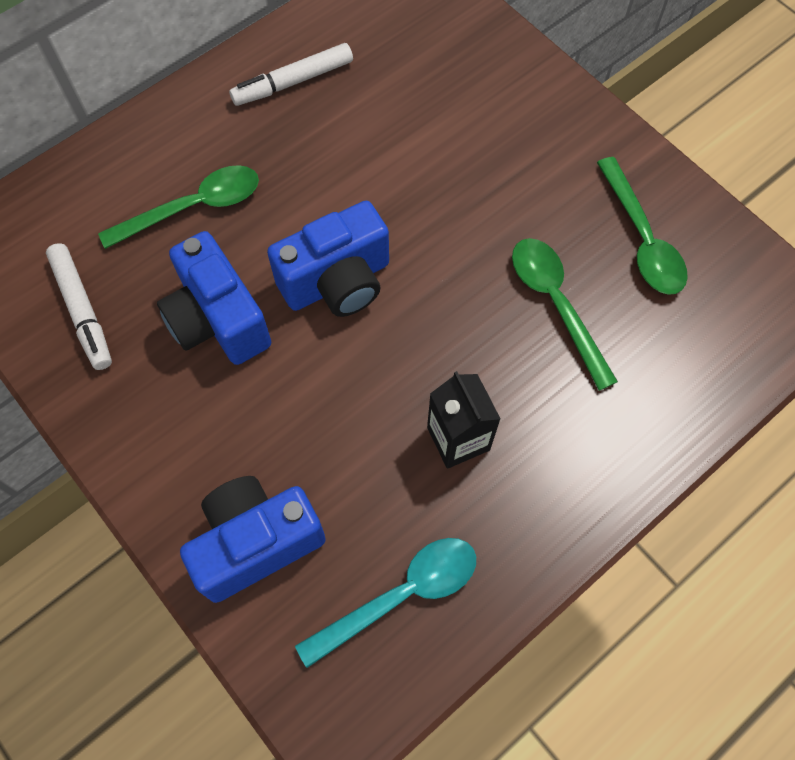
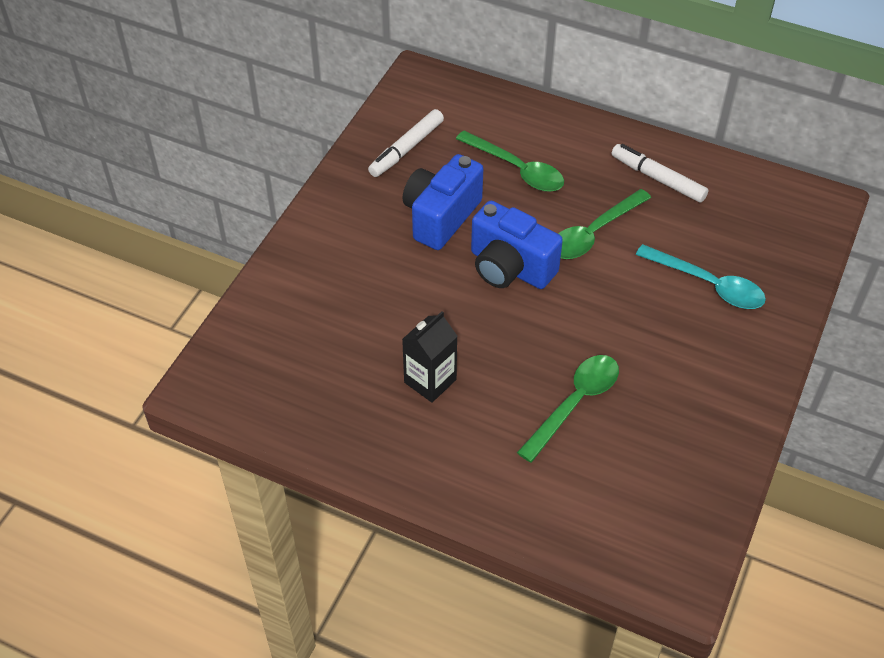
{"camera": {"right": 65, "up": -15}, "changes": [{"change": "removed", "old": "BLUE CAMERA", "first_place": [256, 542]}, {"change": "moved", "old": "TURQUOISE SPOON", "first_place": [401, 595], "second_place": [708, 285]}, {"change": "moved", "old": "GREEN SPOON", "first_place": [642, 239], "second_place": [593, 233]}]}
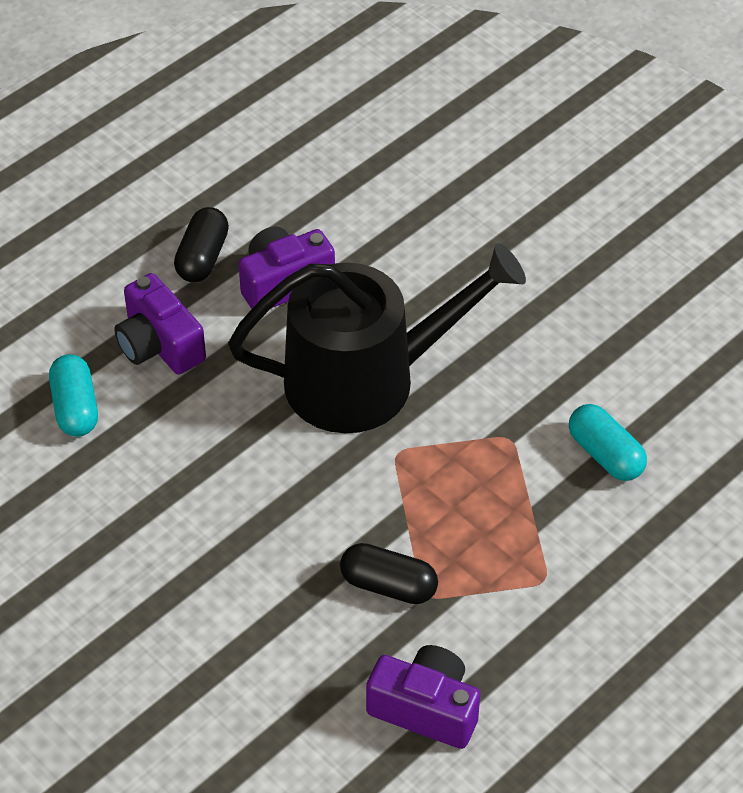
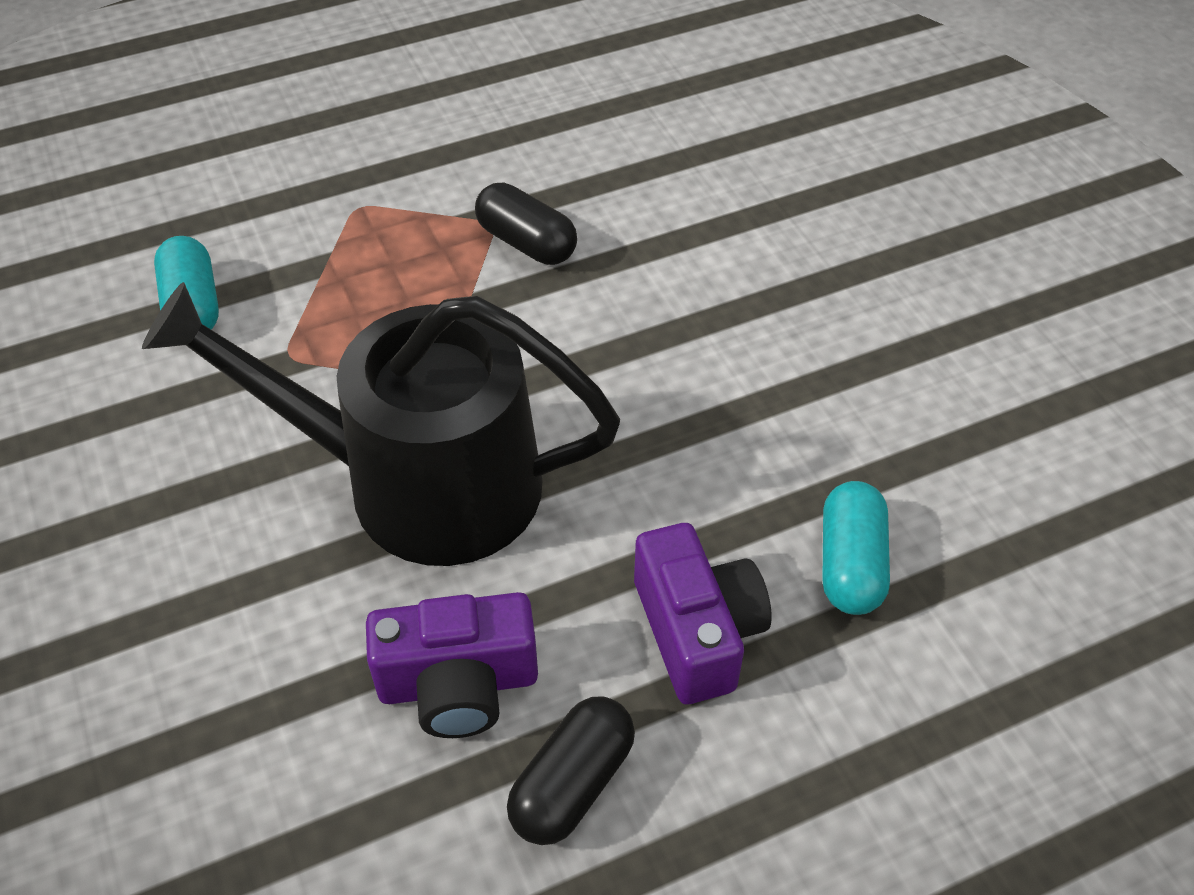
{"camera": {"right": -160, "up": 0}, "changes": [{"change": "removed", "old": "PURPLE CAMERA", "first_place": [425, 709]}]}
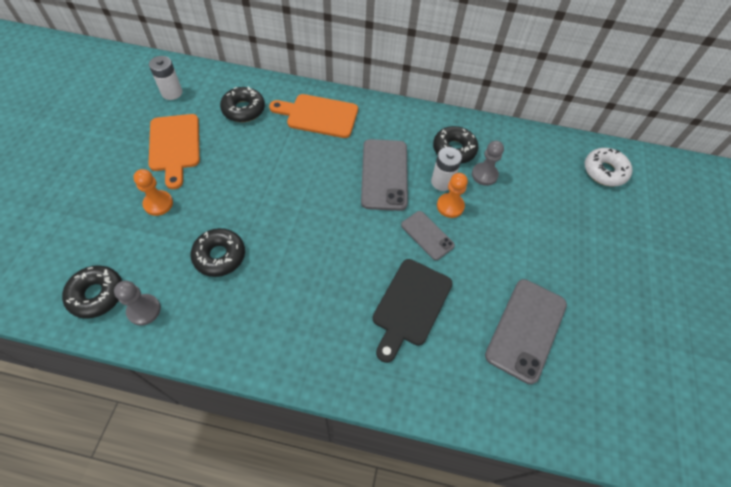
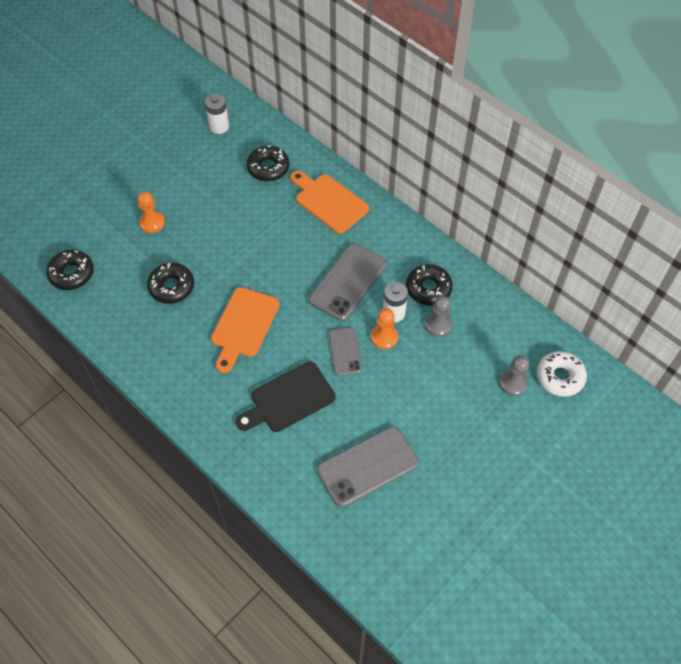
{"camera": {"right": 35, "up": 0}, "changes": [{"change": "moved", "old": "GREY PAWN", "first_place": [144, 310], "second_place": [513, 383]}, {"change": "moved", "old": "ORANGE CUTTING BOARD", "first_place": [175, 146], "second_place": [244, 326]}]}
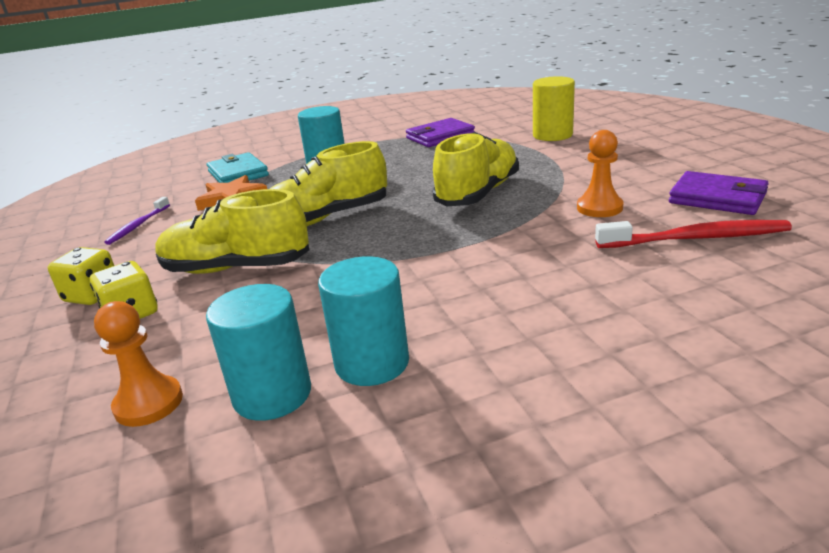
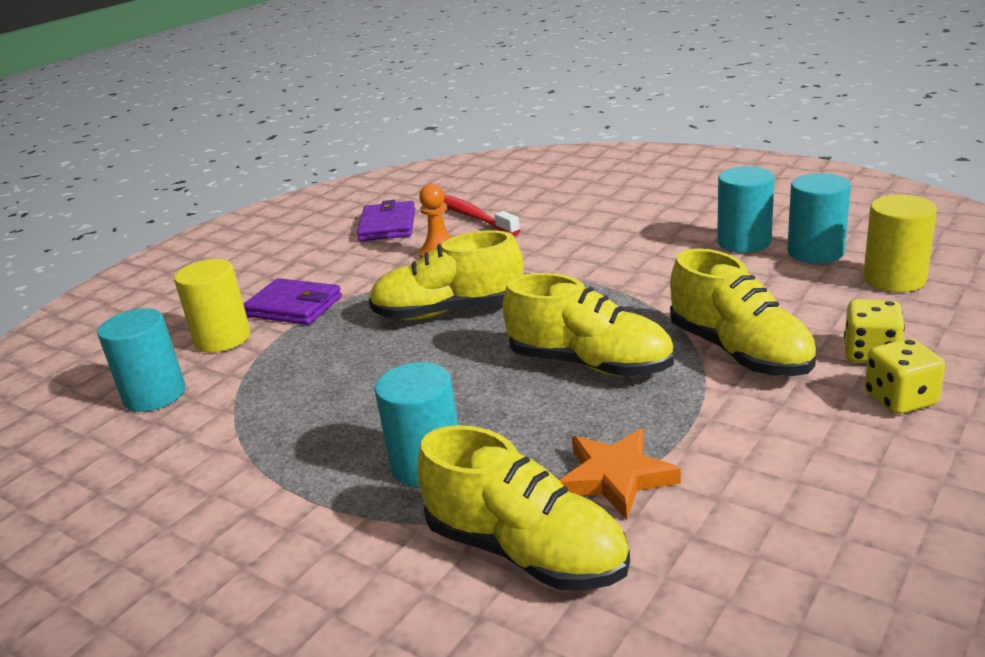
{"camera": {"right": -125, "up": 0}, "changes": [{"change": "removed", "old": "PURPLE TOOTHBRUSH", "first_place": [138, 225]}, {"change": "added", "new": "TURQUOISE CYLINDER", "second_place": [155, 395]}, {"change": "moved", "old": "PURPLE WALLET", "first_place": [440, 136], "second_place": [294, 306]}, {"change": "replaced", "old": "ORANGE PAWN", "new": "YELLOW CYLINDER", "first_place": [148, 403], "second_place": [894, 279]}, {"change": "replaced", "old": "TURQUOISE WALLET", "new": "YELLOW SHOE", "first_place": [238, 174], "second_place": [525, 551]}]}
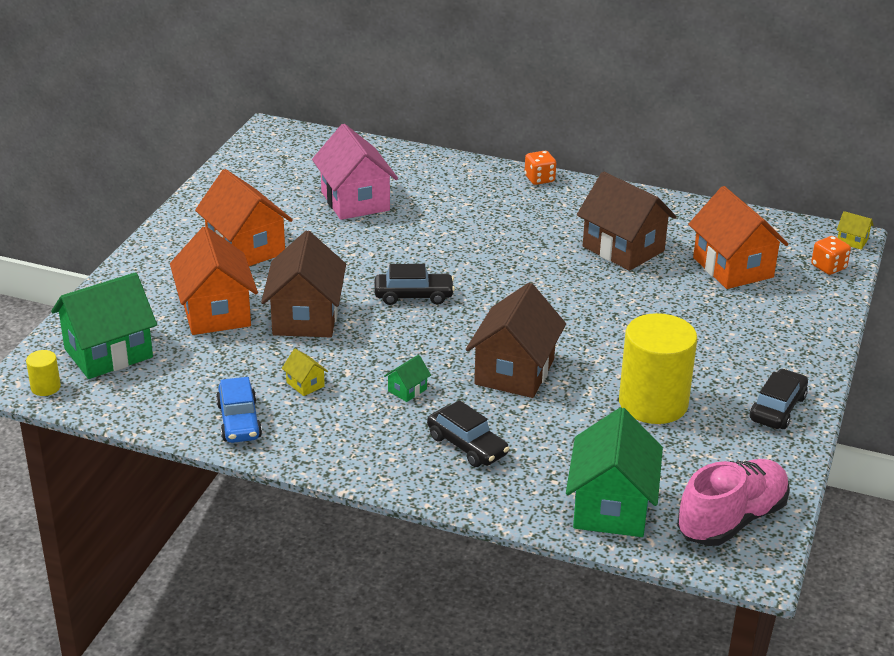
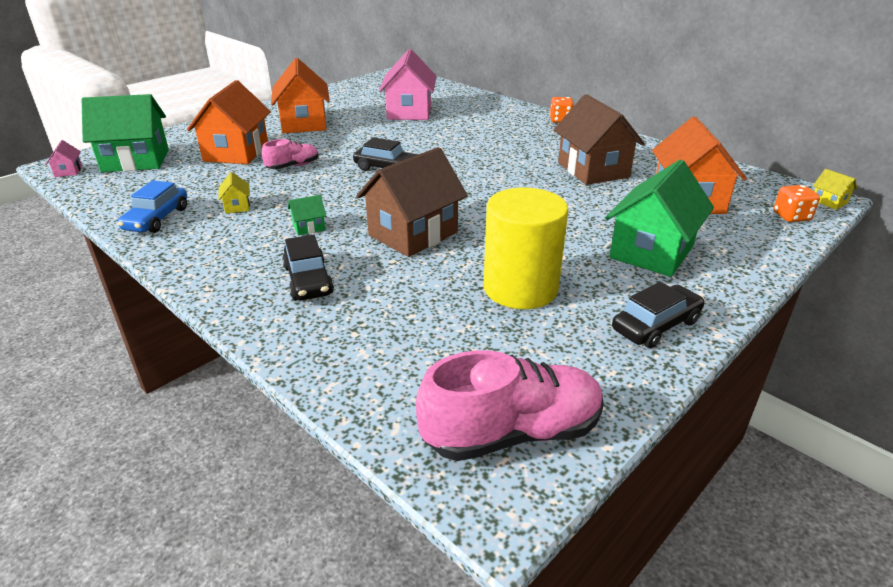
{"camera": {"right": 25, "up": 0}, "changes": [{"change": "moved", "old": "GREEN HOUSE", "first_place": [611, 507], "second_place": [651, 252]}, {"change": "replaced", "old": "YELLOW CYLINDER", "new": "PINK HOUSE", "first_place": [45, 387], "second_place": [68, 171]}, {"change": "replaced", "old": "BROWN HOUSE", "new": "PINK SHOE", "first_place": [306, 317], "second_place": [293, 166]}]}
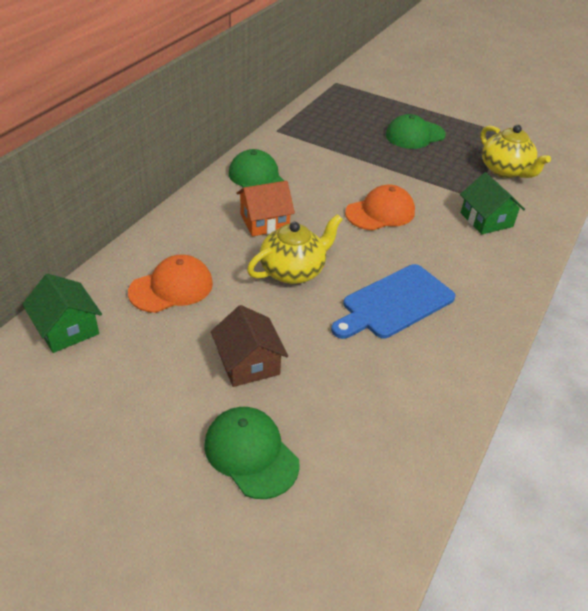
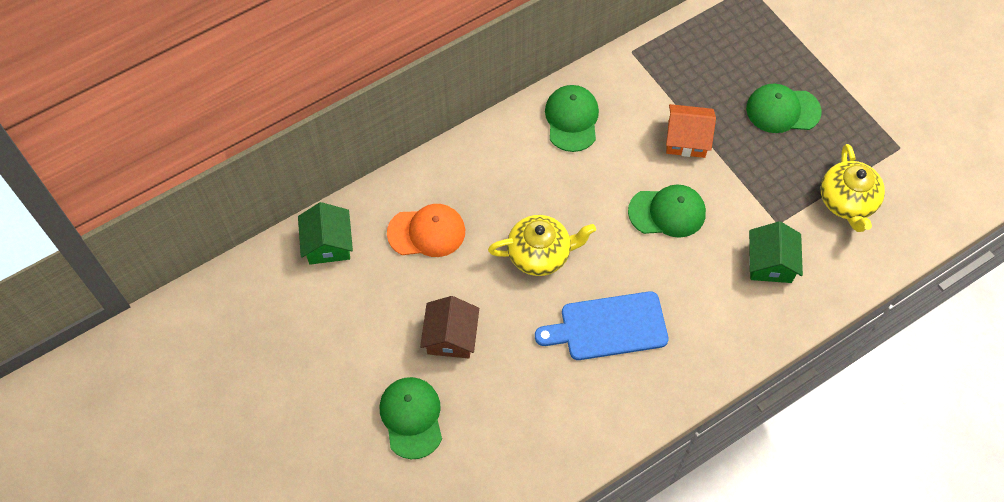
{"camera": {"right": 30, "up": 20}, "changes": [{"change": "moved", "old": "ORANGE HOUSE", "first_place": [264, 221], "second_place": [686, 139]}, {"change": "recoloured", "old": "ORANGE CAP", "new": "GREEN CAP", "first_place": [380, 212], "second_place": [667, 212]}]}
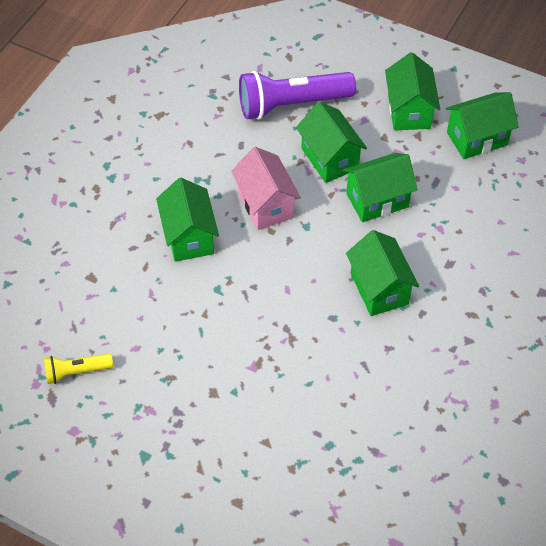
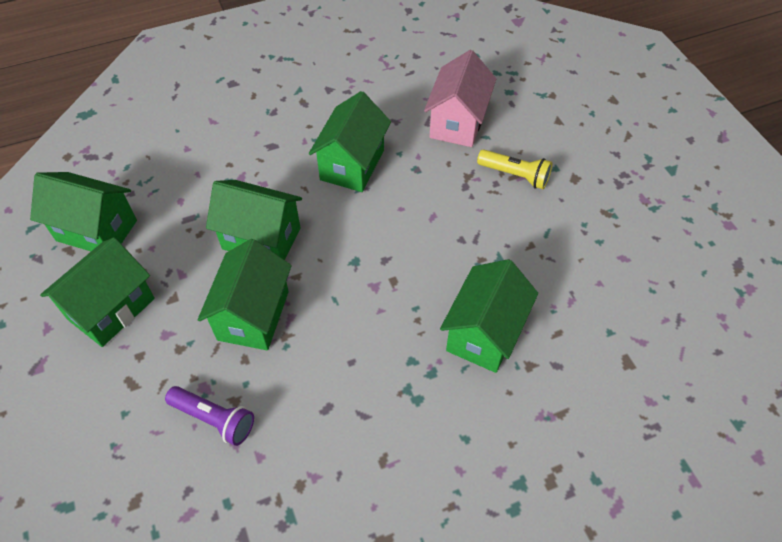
{"camera": {"right": -140, "up": 0}, "changes": [{"change": "moved", "old": "YELLOW FLASHLIGHT", "first_place": [76, 372], "second_place": [515, 175]}, {"change": "moved", "old": "PINK HOUSE", "first_place": [265, 205], "second_place": [457, 123]}, {"change": "resized", "old": "PURPLE FLASHLIGHT", "first_place": [291, 104], "second_place": [214, 419], "factor": 0.51}]}
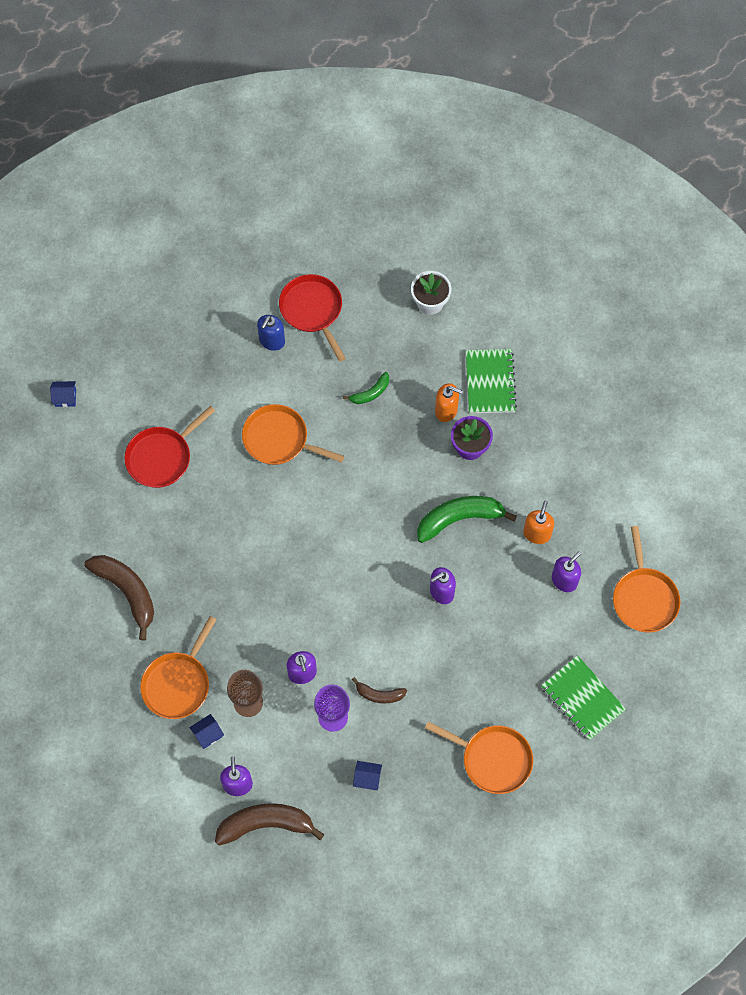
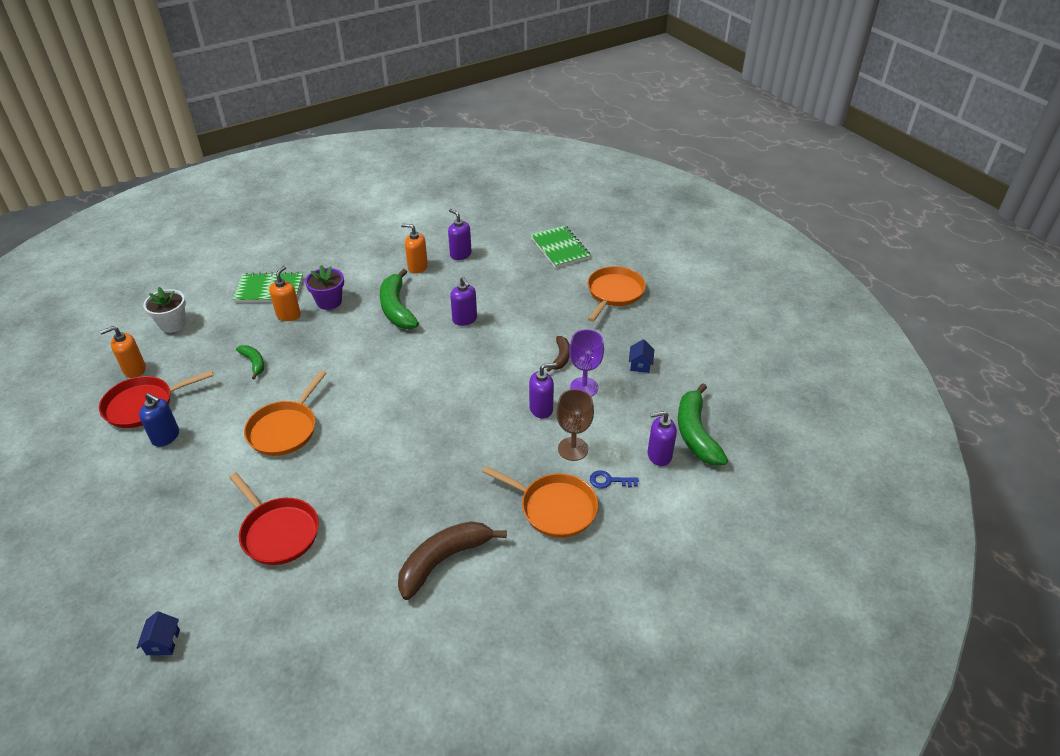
{"camera": {"right": -90, "up": -25}, "changes": [{"change": "removed", "old": "ORANGE PAN", "first_place": [644, 598]}, {"change": "added", "new": "ORANGE SOAP DISPENSER", "second_place": [134, 370]}, {"change": "replaced", "old": "BLUE HOUSE", "new": "BLUE KEY", "first_place": [207, 734], "second_place": [609, 481]}, {"change": "recoloured", "old": "BROWN BANANA", "new": "GREEN BANANA", "first_place": [266, 824], "second_place": [695, 433]}, {"change": "turned", "old": "GREEN NOTEBOOK", "first_place": [582, 699], "second_place": [560, 248], "degrees": -75}]}
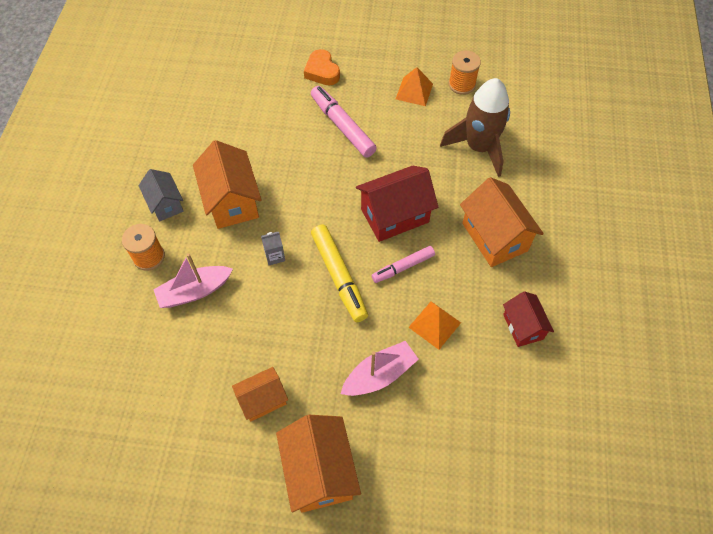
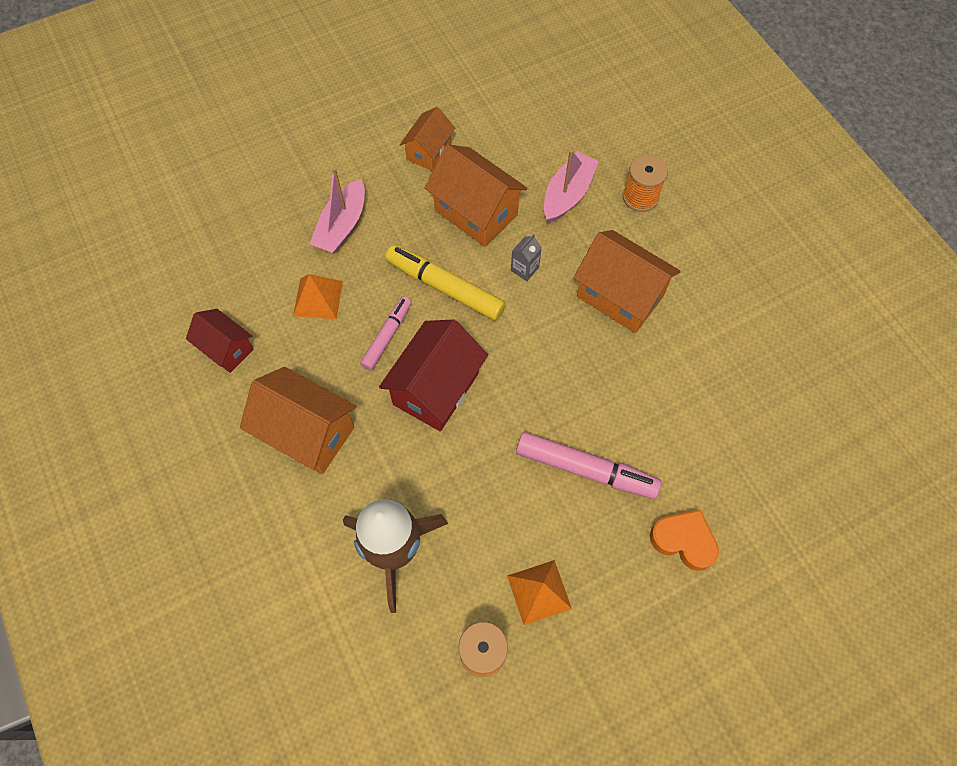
{"camera": {"right": 145, "up": 5}, "changes": [{"change": "removed", "old": "GREY HOUSE", "first_place": [165, 204]}, {"change": "moved", "old": "ORANGE HOUSE", "first_place": [319, 471], "second_place": [476, 212]}]}
